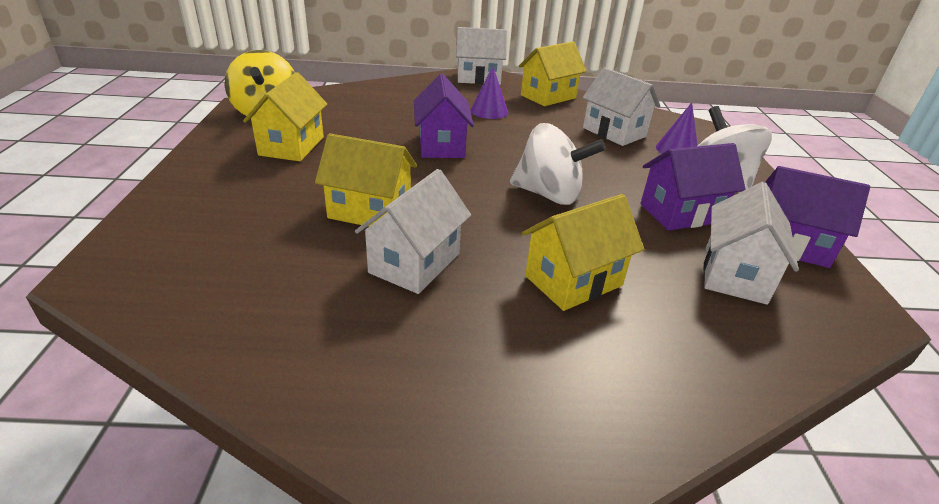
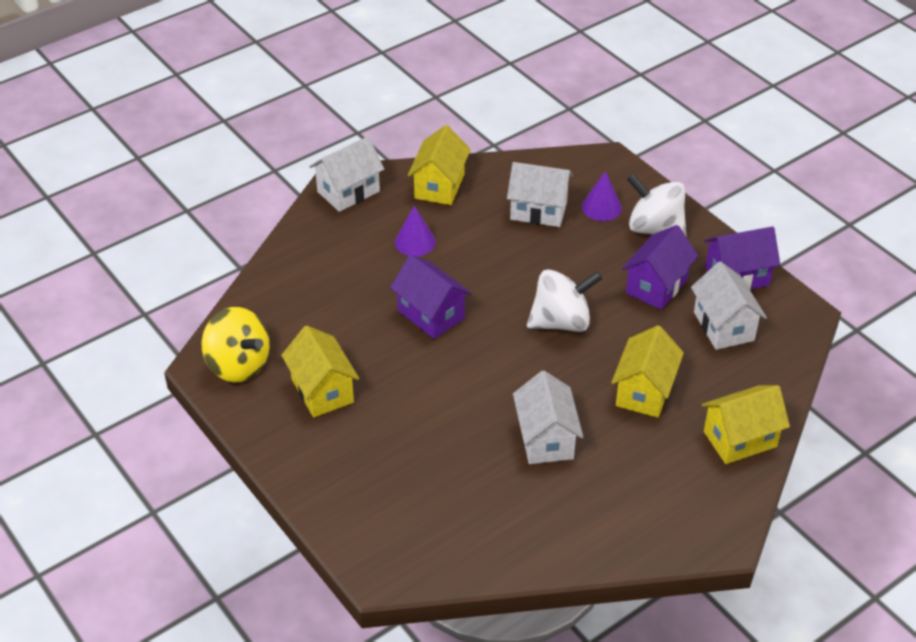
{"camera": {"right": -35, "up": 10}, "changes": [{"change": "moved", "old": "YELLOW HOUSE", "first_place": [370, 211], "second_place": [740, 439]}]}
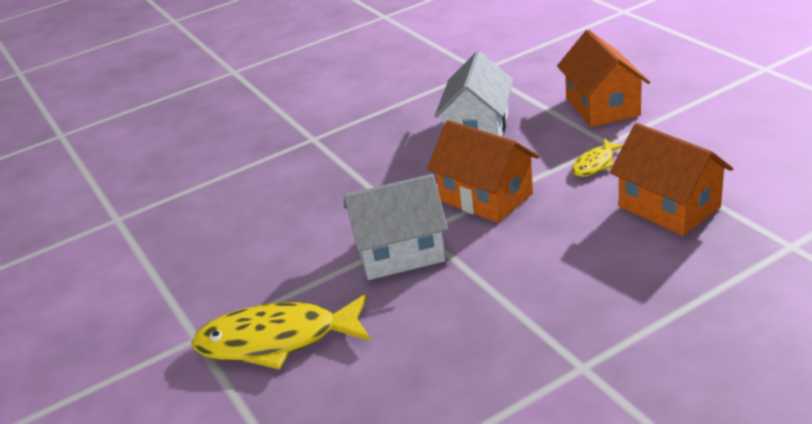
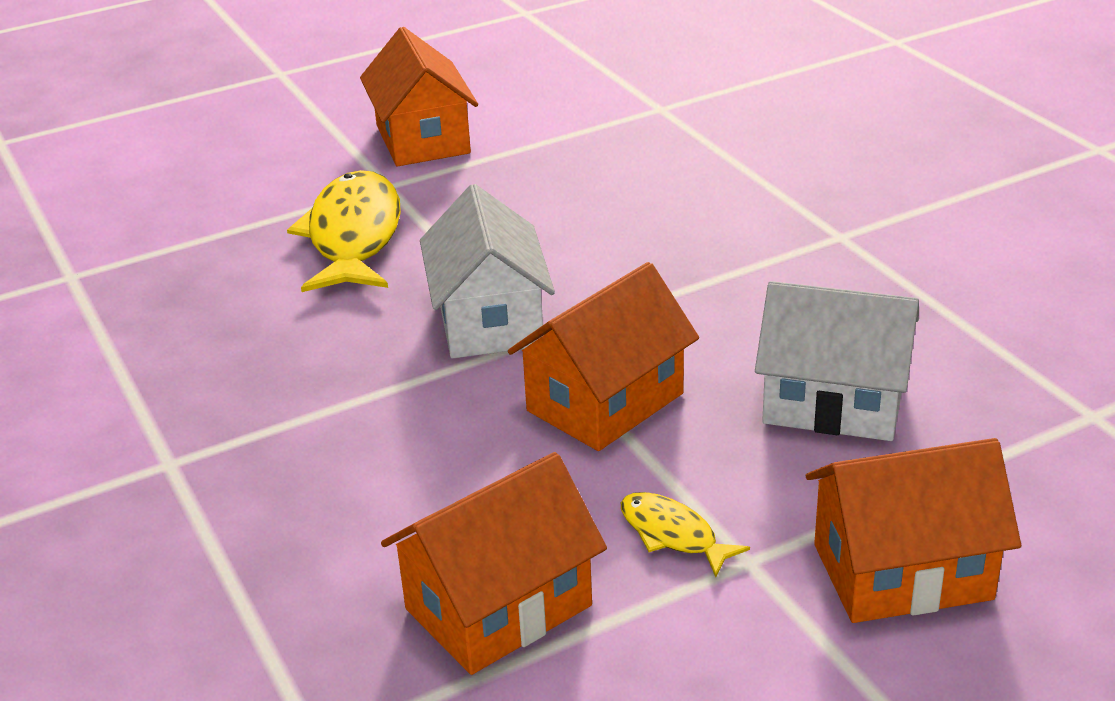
{"camera": {"right": 90, "up": 0}, "changes": [{"change": "added", "new": "ORANGE HOUSE", "second_place": [422, 139]}]}
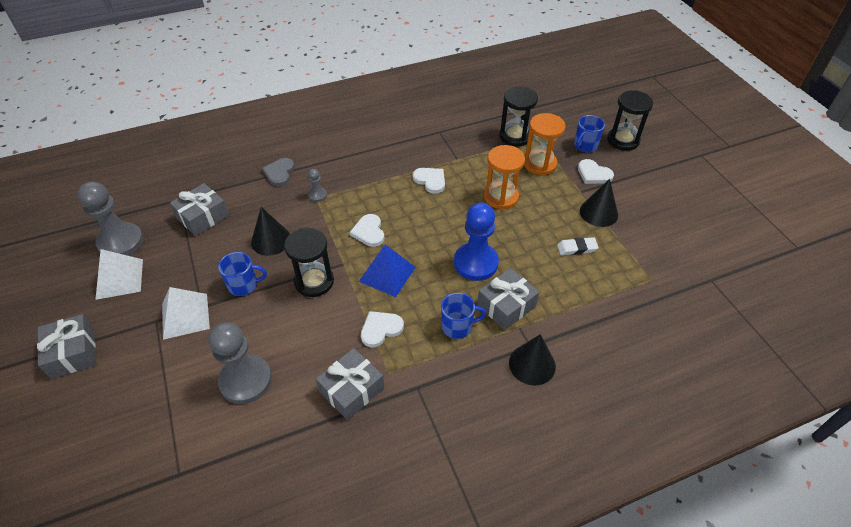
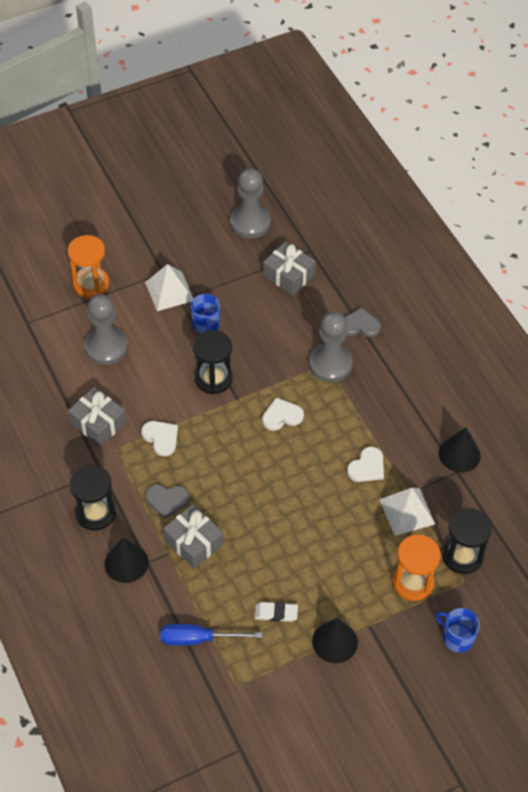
{"camera": {"right": 85, "up": 5}, "changes": [{"change": "removed", "old": "GREY GIFT", "first_place": [73, 353]}, {"change": "removed", "old": "BLUE PYRAMID", "first_place": [387, 274]}, {"change": "removed", "old": "BLUE PAWN", "first_place": [476, 263]}, {"change": "removed", "old": "WHITE HEART", "first_place": [593, 174]}, {"change": "added", "new": "BLUE SCREWDRIVER", "second_place": [198, 639]}, {"change": "moved", "old": "WHITE PYRAMID", "first_place": [119, 279], "second_place": [407, 511]}, {"change": "moved", "old": "BLACK CONE", "first_place": [271, 240], "second_place": [459, 454]}, {"change": "moved", "old": "ORANGE HOURGLASS", "first_place": [501, 197], "second_place": [91, 284]}, {"change": "moved", "old": "BLACK HOURGLASS", "first_place": [623, 140], "second_place": [95, 513]}, {"change": "replaced", "old": "BLUE MUG", "new": "GREY HEART", "first_place": [458, 326], "second_place": [167, 500]}, {"change": "turned", "old": "WHITE ERASER", "first_place": [577, 248], "second_place": [276, 613], "degrees": -75}, {"change": "resized", "old": "GREY PAWN", "first_place": [317, 195], "second_place": [330, 364], "factor": 2.17}]}
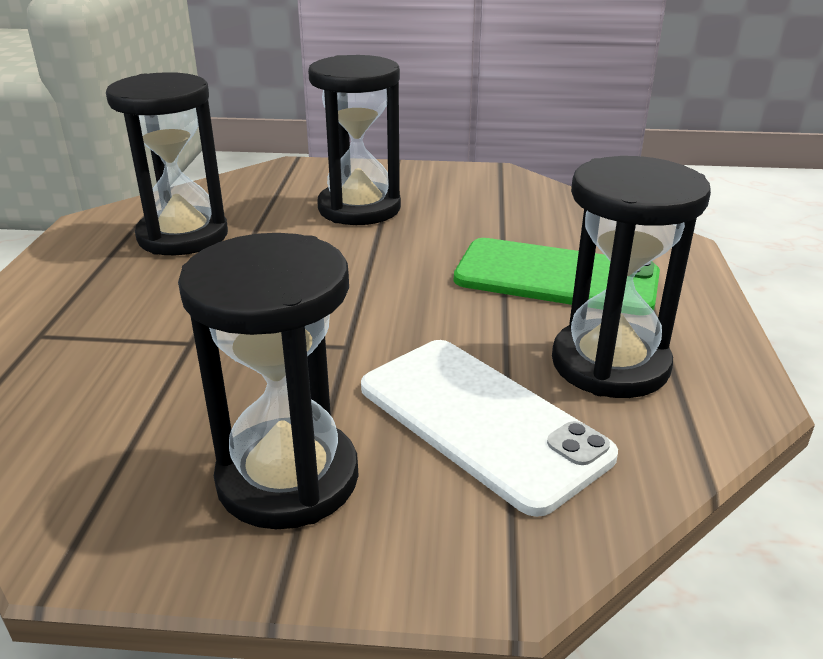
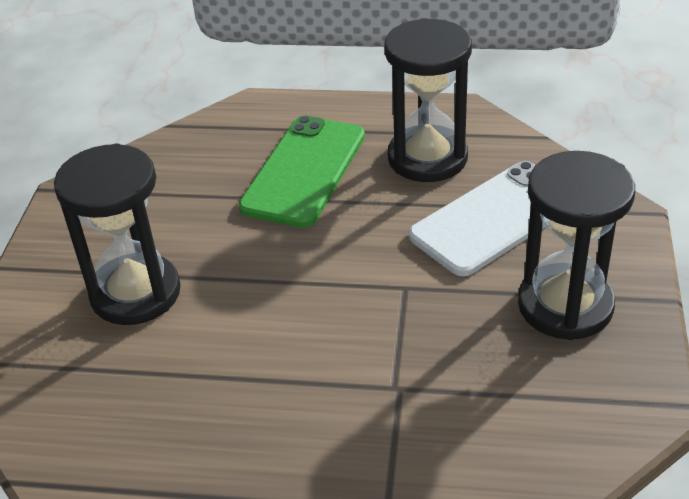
{"camera": {"right": -85, "up": 10}, "changes": [{"change": "removed", "old": "BLACK HOURGLASS", "first_place": [183, 236]}]}
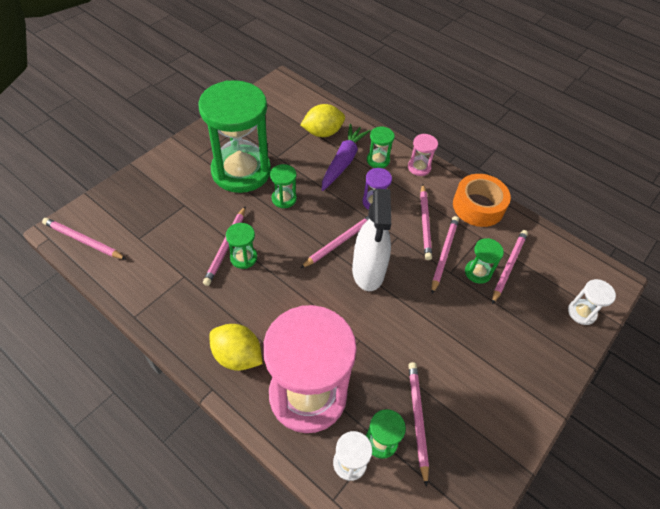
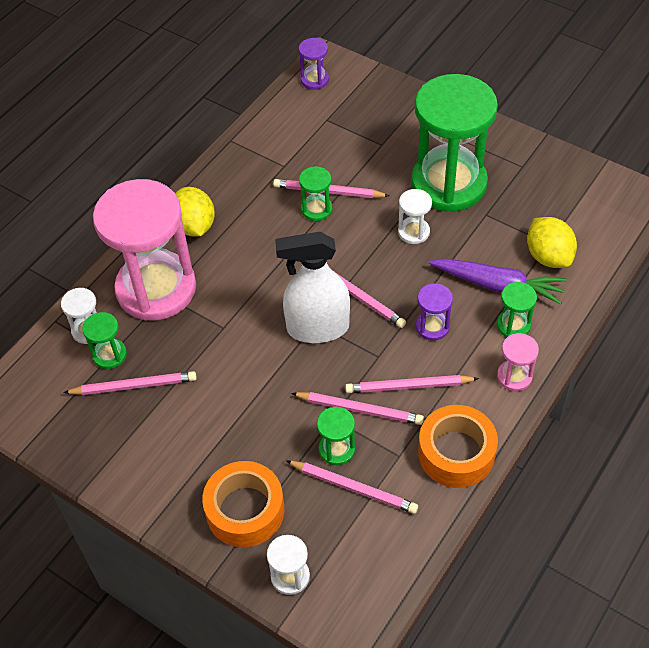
{"camera": {"right": 90, "up": 0}, "changes": [{"change": "added", "new": "ORANGE TAPE", "second_place": [245, 510]}, {"change": "replaced", "old": "PINK PENCIL", "new": "PURPLE HOURGLASS", "first_place": [83, 240], "second_place": [314, 80]}, {"change": "recoloured", "old": "GREEN HOURGLASS", "new": "WHITE HOURGLASS", "first_place": [284, 199], "second_place": [413, 232]}, {"change": "turned", "old": "YELLOW LEMON", "first_place": [237, 356], "second_place": [194, 226], "degrees": -45}]}
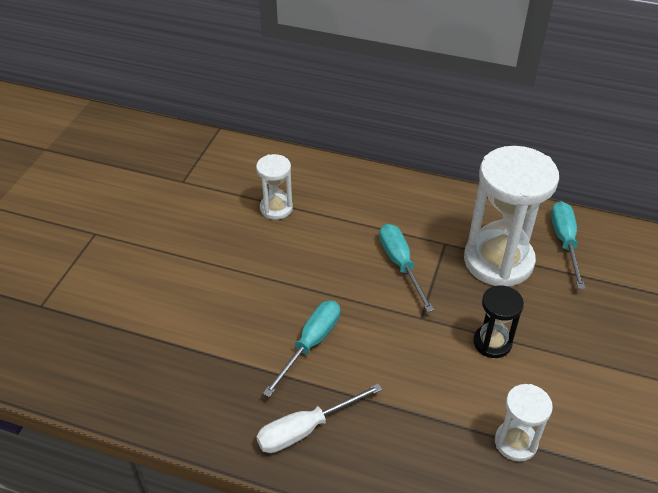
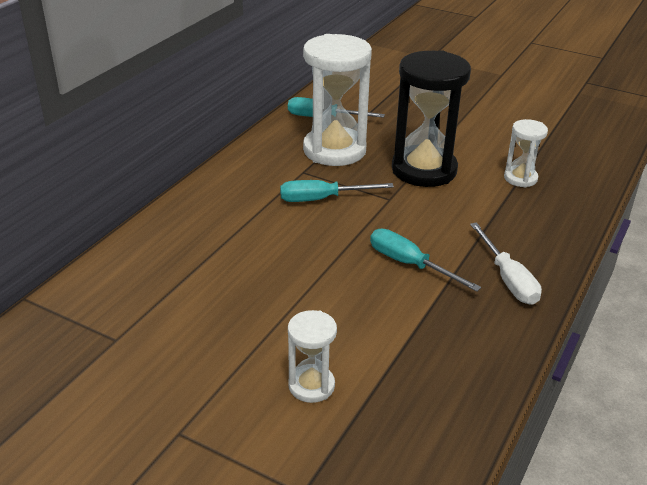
{"camera": {"right": -80, "up": -10}, "changes": [{"change": "moved", "old": "WHITE HOURGLASS", "first_place": [276, 208], "second_place": [311, 385]}, {"change": "resized", "old": "BLACK HOURGLASS", "first_place": [492, 342], "second_place": [424, 170], "factor": 1.98}]}
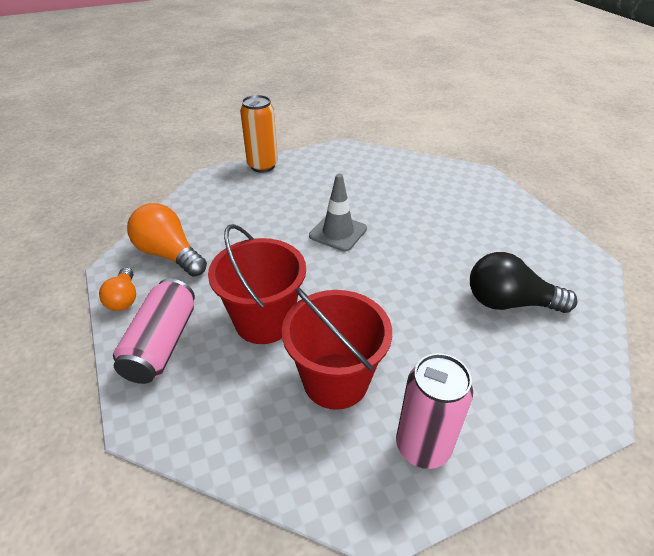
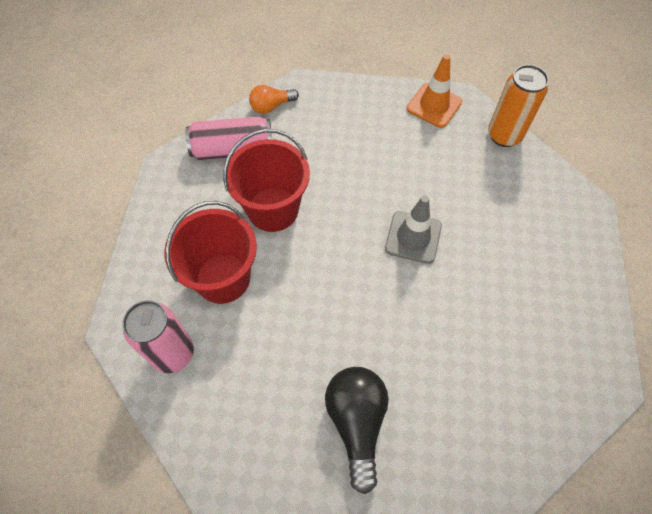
{"camera": {"right": 75, "up": 20}, "changes": [{"change": "removed", "old": "ORANGE LIGHT BULB", "first_place": [169, 254]}, {"change": "added", "new": "ORANGE TRAFFIC CONE", "second_place": [434, 105]}]}
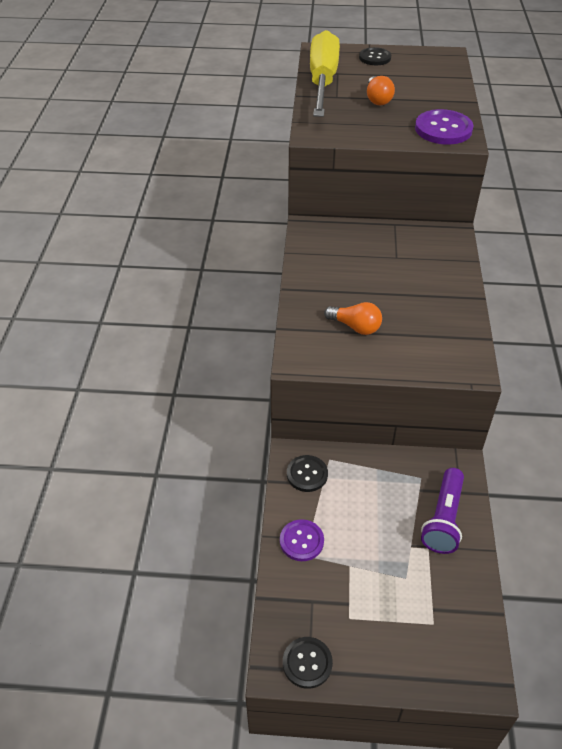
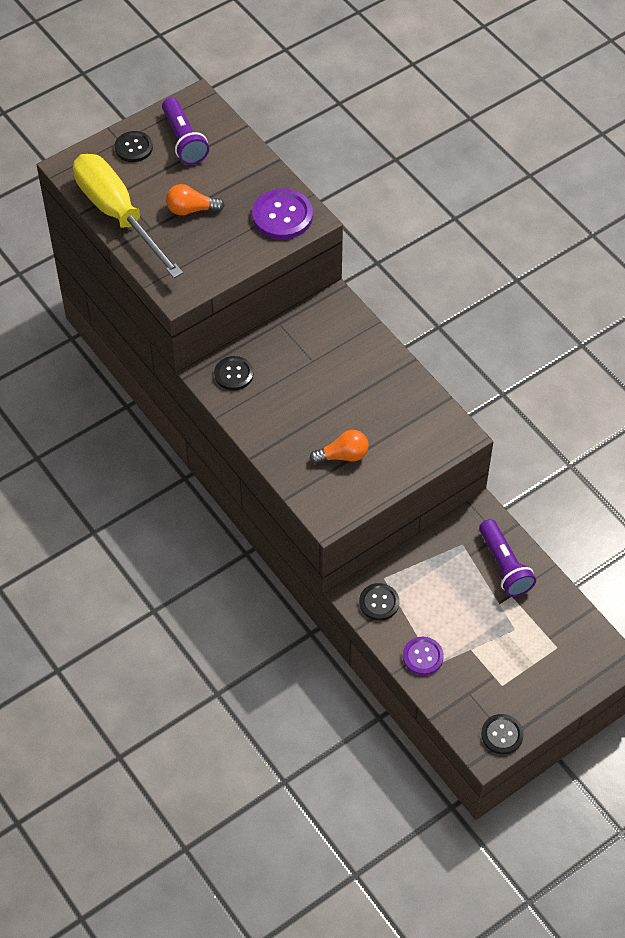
{"camera": {"right": -40, "up": 10}, "changes": [{"change": "added", "new": "PURPLE FLASHLIGHT", "second_place": [184, 140]}, {"change": "added", "new": "BLACK BUTTON", "second_place": [233, 374]}, {"change": "turned", "old": "ORANGE LIGHT BULB", "first_place": [377, 99], "second_place": [191, 209], "degrees": 135}]}
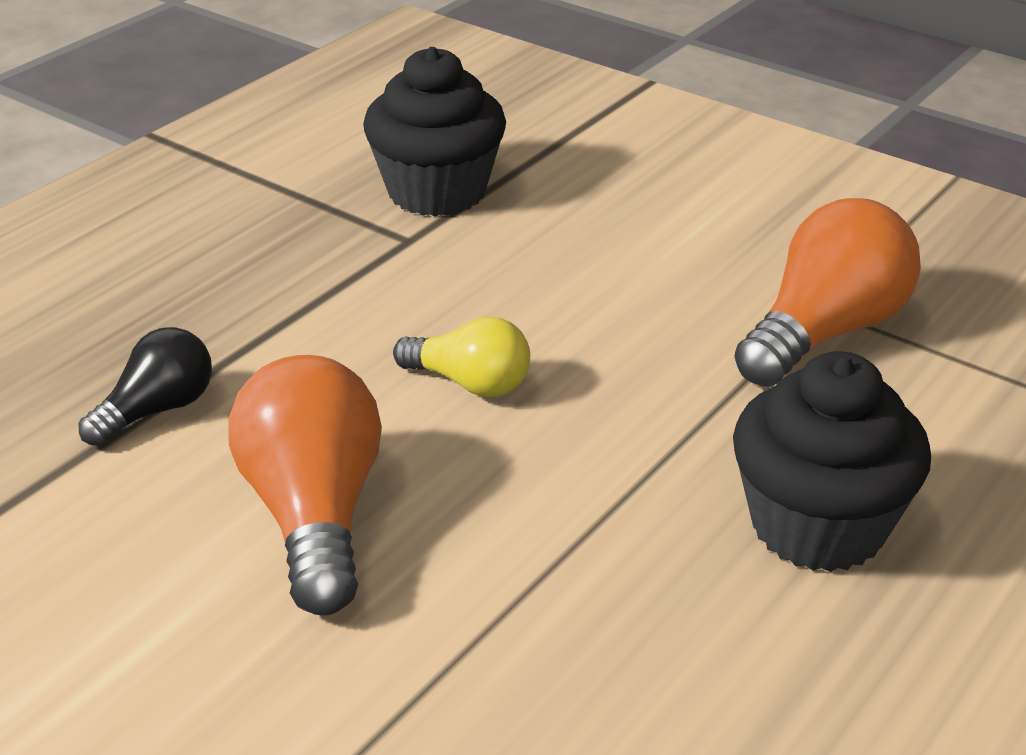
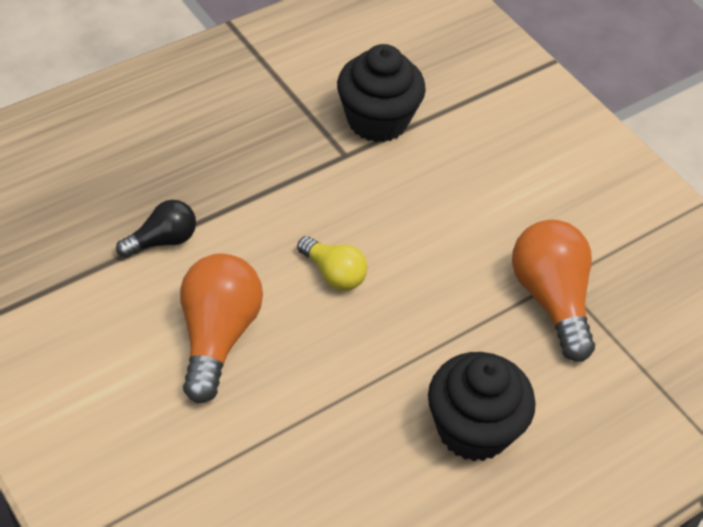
{"camera": {"right": 15, "up": 15}, "changes": [{"change": "turned", "old": "ORANGE LIGHT BULB", "first_place": [825, 332], "second_place": [551, 299], "degrees": -75}]}
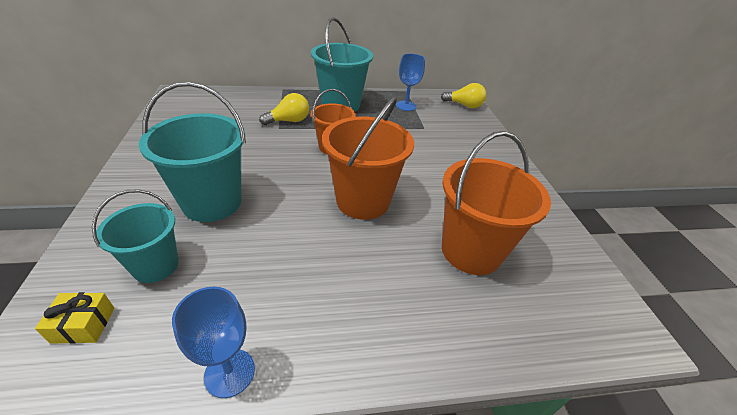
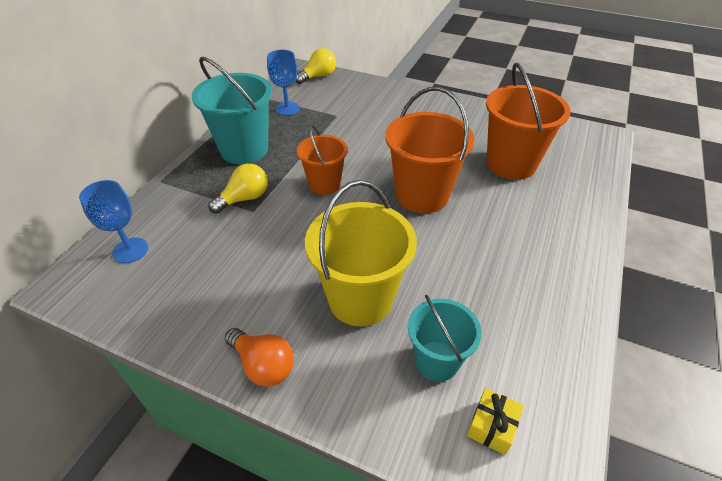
{"camera": {"right": -55, "up": 5}, "changes": [{"change": "added", "new": "ORANGE LIGHT BULB", "second_place": [263, 365]}, {"change": "moved", "old": "BLUE GOBLET", "first_place": [229, 372], "second_place": [130, 250]}, {"change": "recoloured", "old": "TURQUOISE BUCKET", "new": "YELLOW BUCKET", "first_place": [212, 202], "second_place": [360, 299]}, {"change": "turned", "old": "YELLOW LIGHT BULB", "first_place": [289, 121], "second_place": [244, 198], "degrees": 45}]}
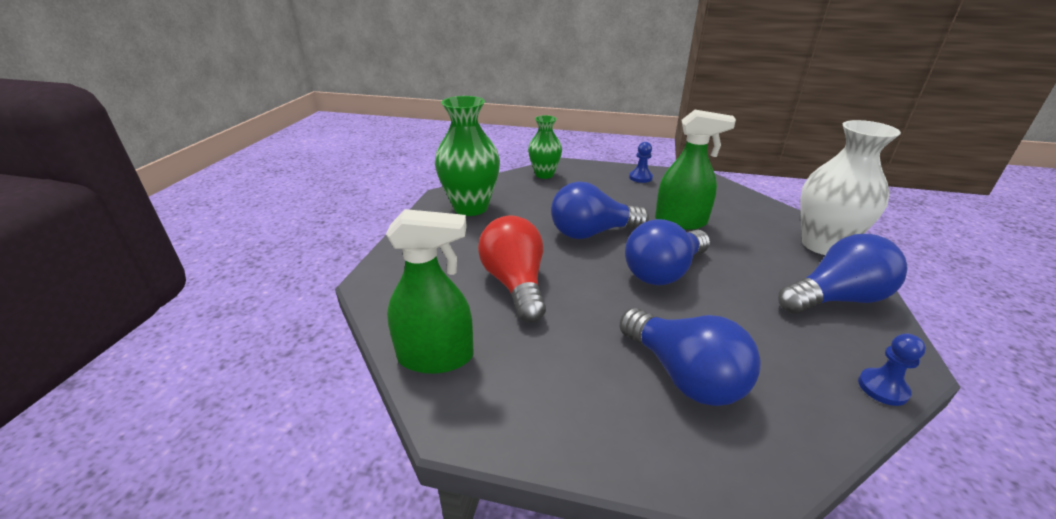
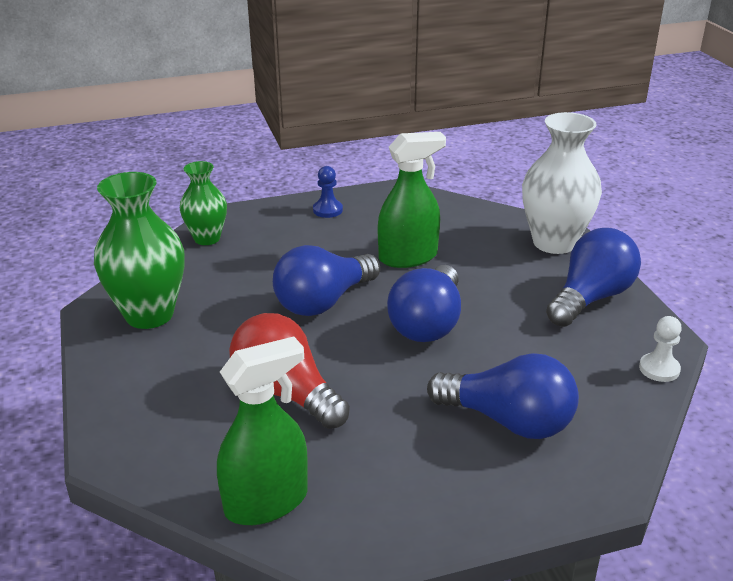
{"camera": {"right": -30, "up": 0}, "changes": [{"change": "recoloured", "old": "BLUE PAWN", "new": "WHITE PAWN", "first_place": [882, 388], "second_place": [659, 369]}]}
